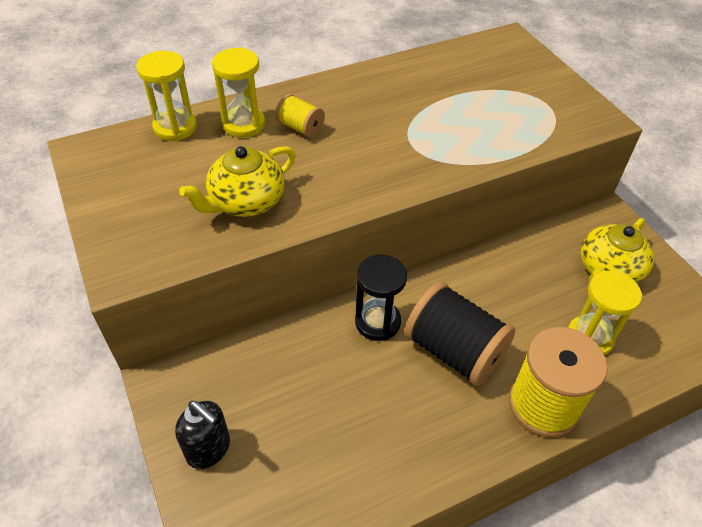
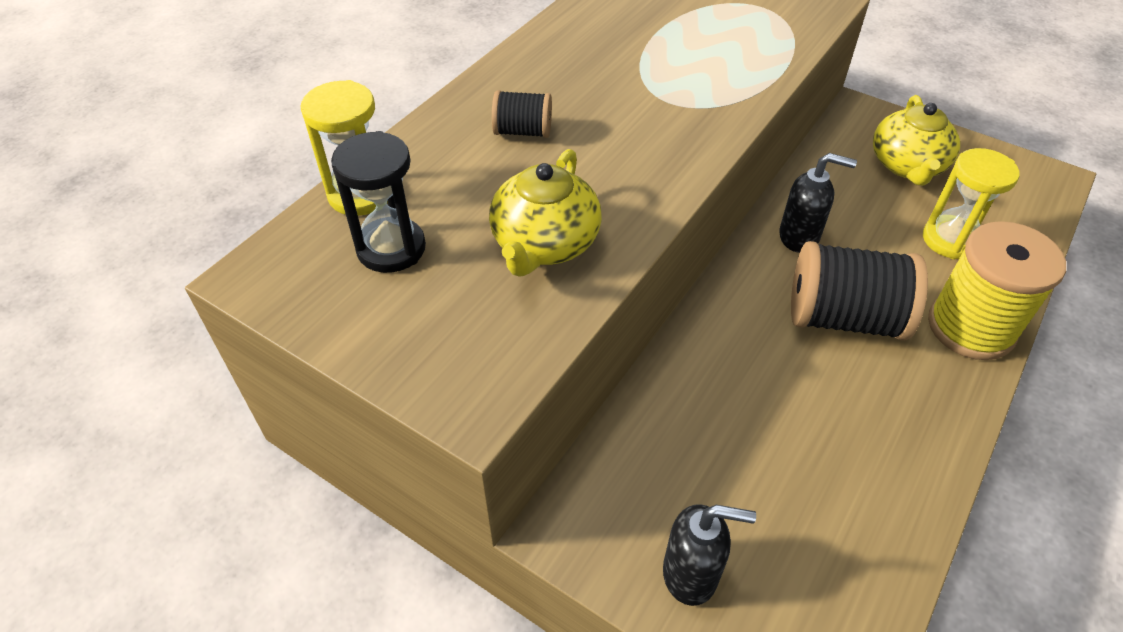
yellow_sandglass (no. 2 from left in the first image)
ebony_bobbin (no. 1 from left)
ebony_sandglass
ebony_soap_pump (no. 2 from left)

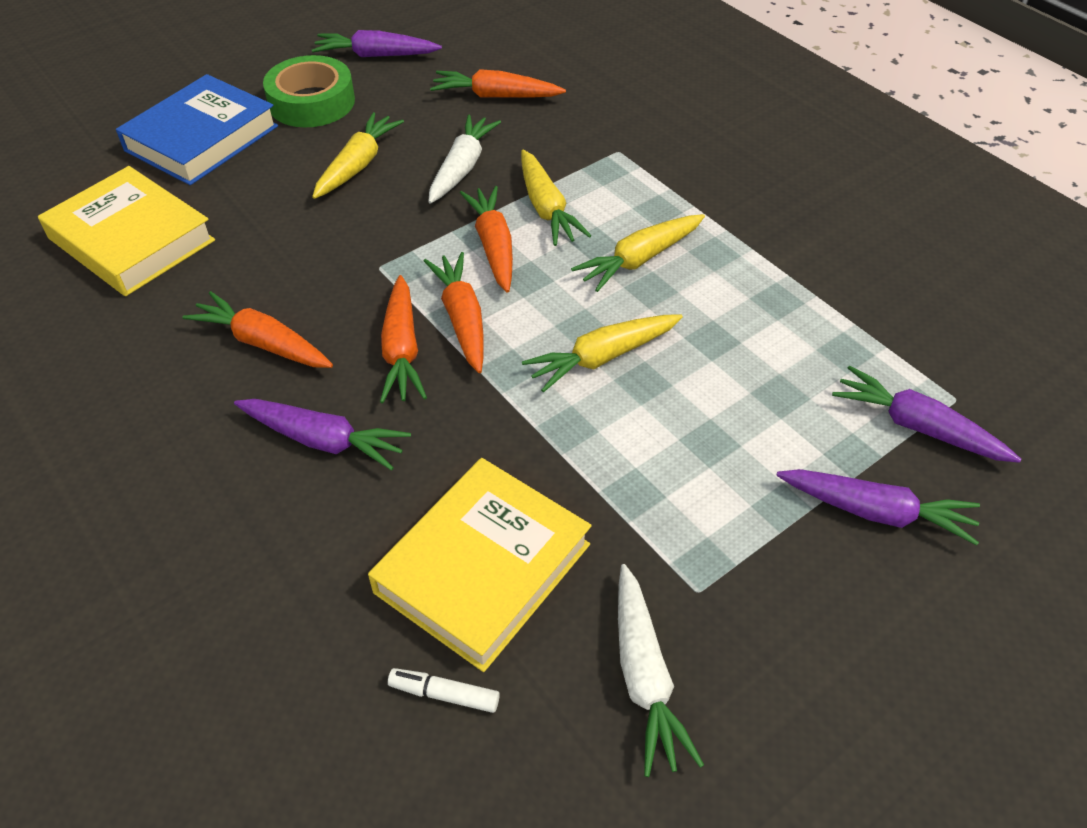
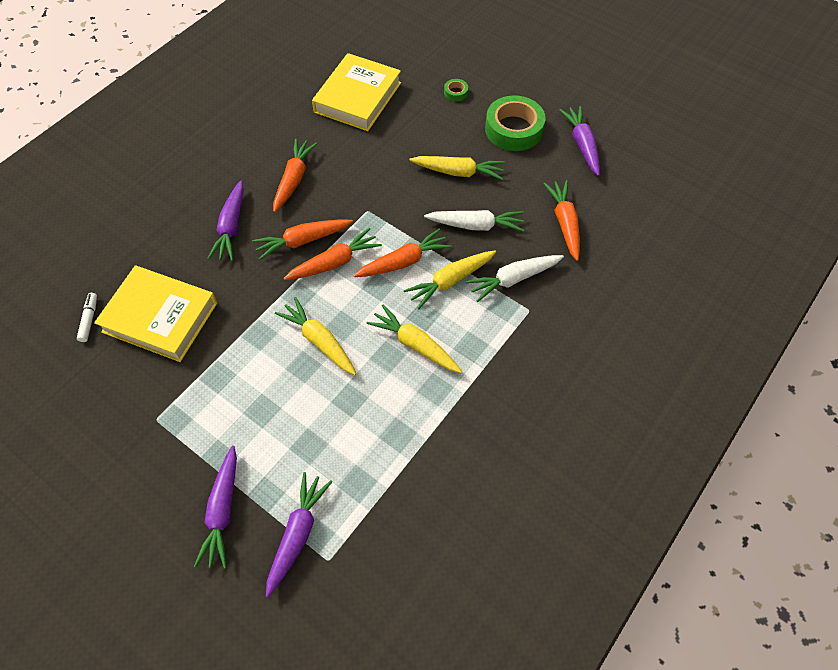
emerald_sticky_tape (no. 1 from left)
snow-white_carrot (no. 2 from left)

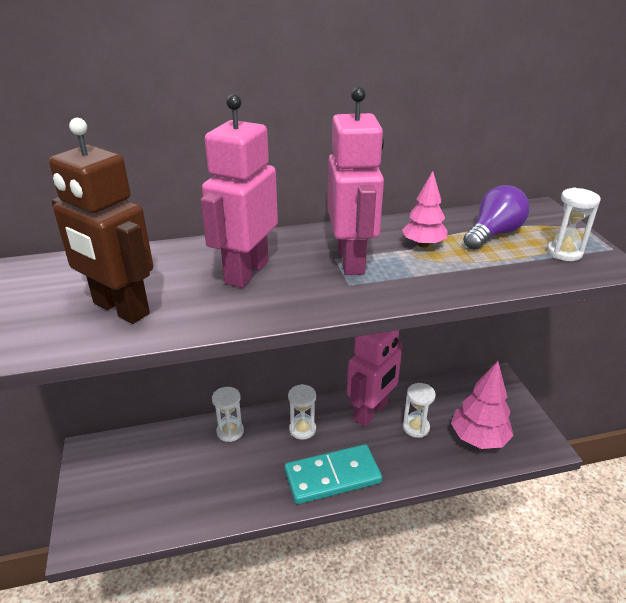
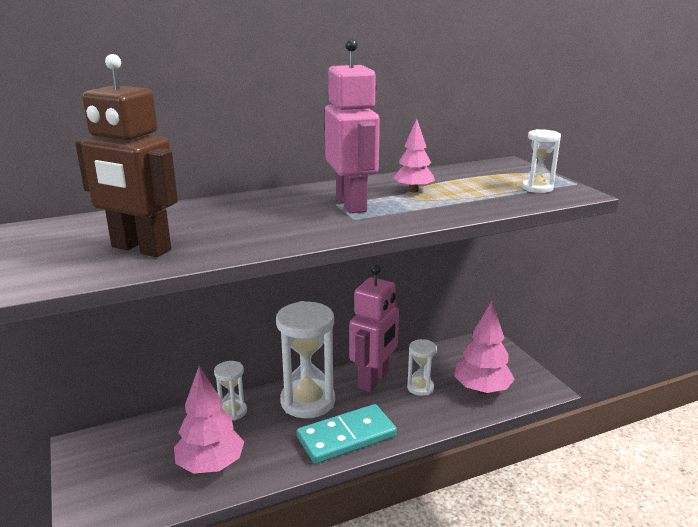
rose-pink_robot (no. 1 from left in the first image)
snow-white_sandglass (no. 2 from left)
royal_purple_bulb
rose-pink_fir_tree (no. 1 from left)

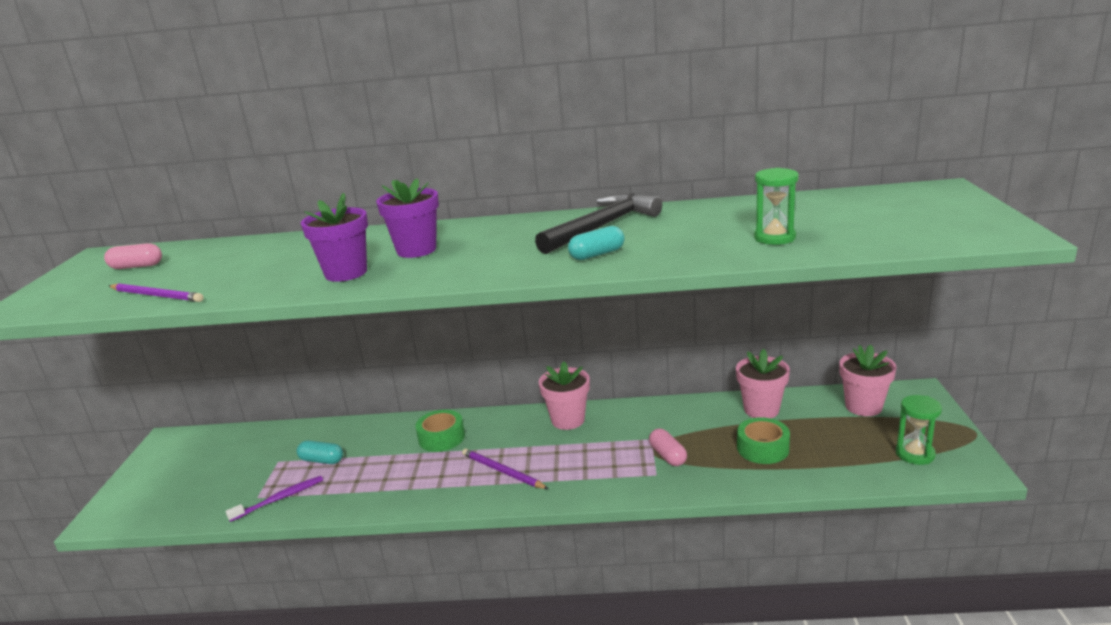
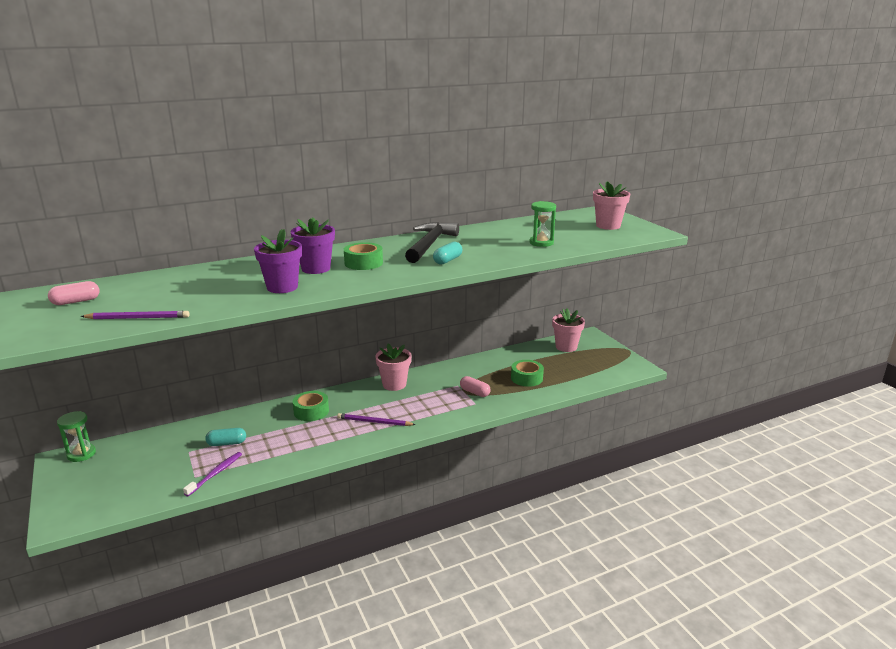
rose-pink_plant_pot (no. 3 from left)
emerald_sandglass (no. 1 from left)
emerald_sticky_tape (no. 2 from left)

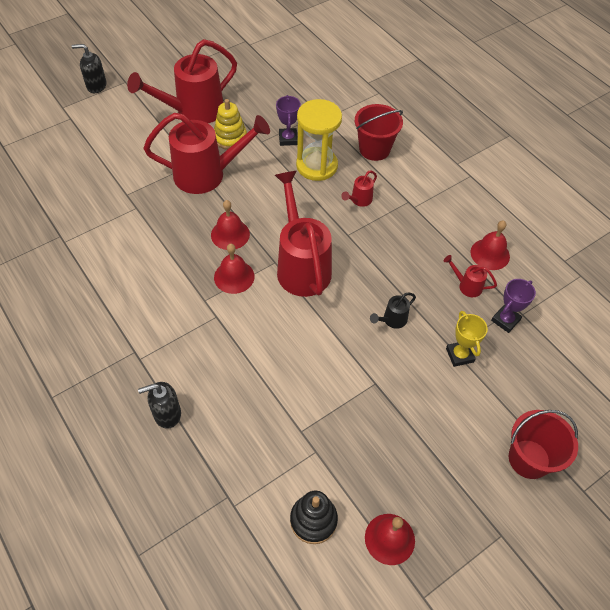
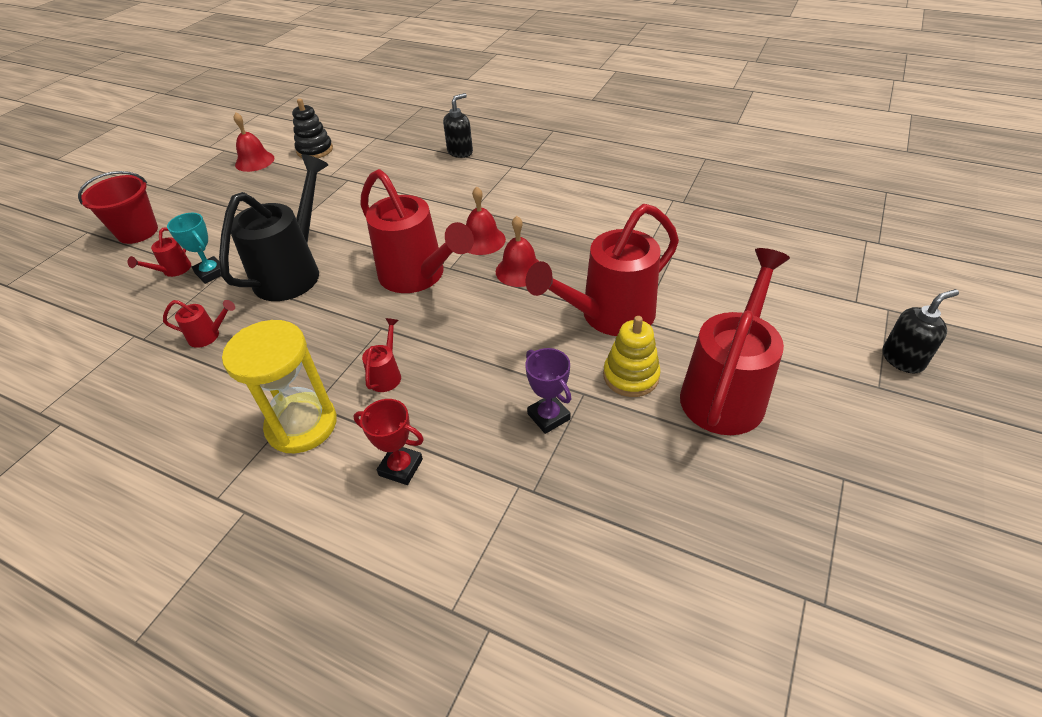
yellow_sandglass
red_prize_cup
ebony_watering_pot
teal_prize_cup
red_hand_bell (no. 4 from left in the first image)
royal_purple_prize_cup (no. 2 from left in the first image)
red_watering_pot (no. 1 from left)

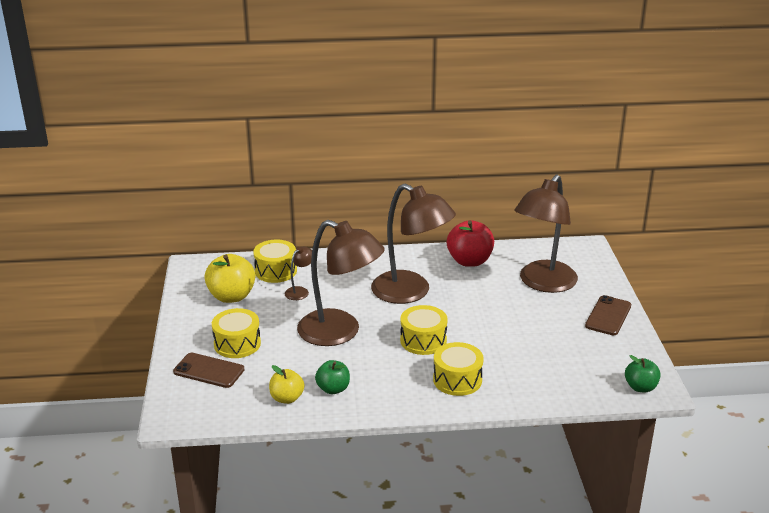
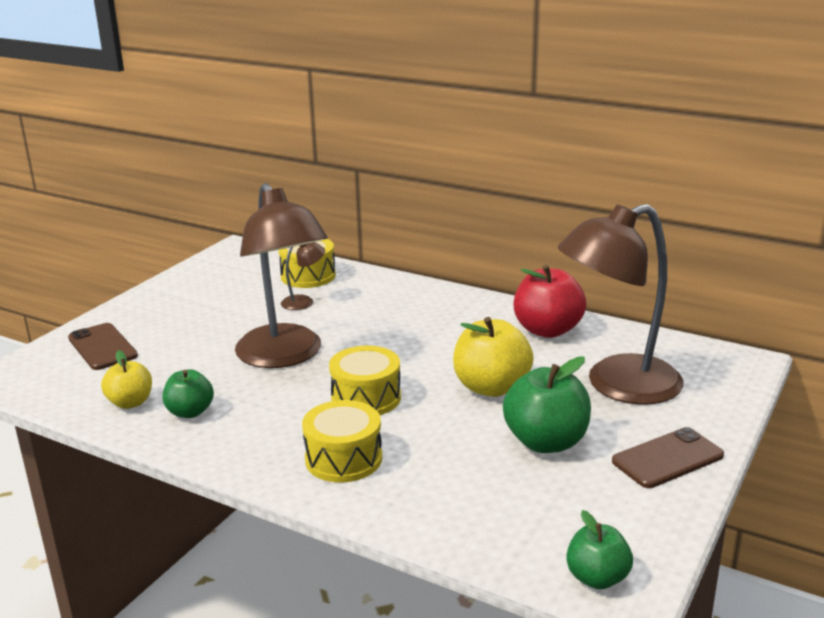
yellow_toy_apple (no. 2 from left)
yellow_drum (no. 1 from left in the first image)
dark_brown_lamp (no. 3 from left in the first image)
emerald_toy_apple (no. 2 from left)

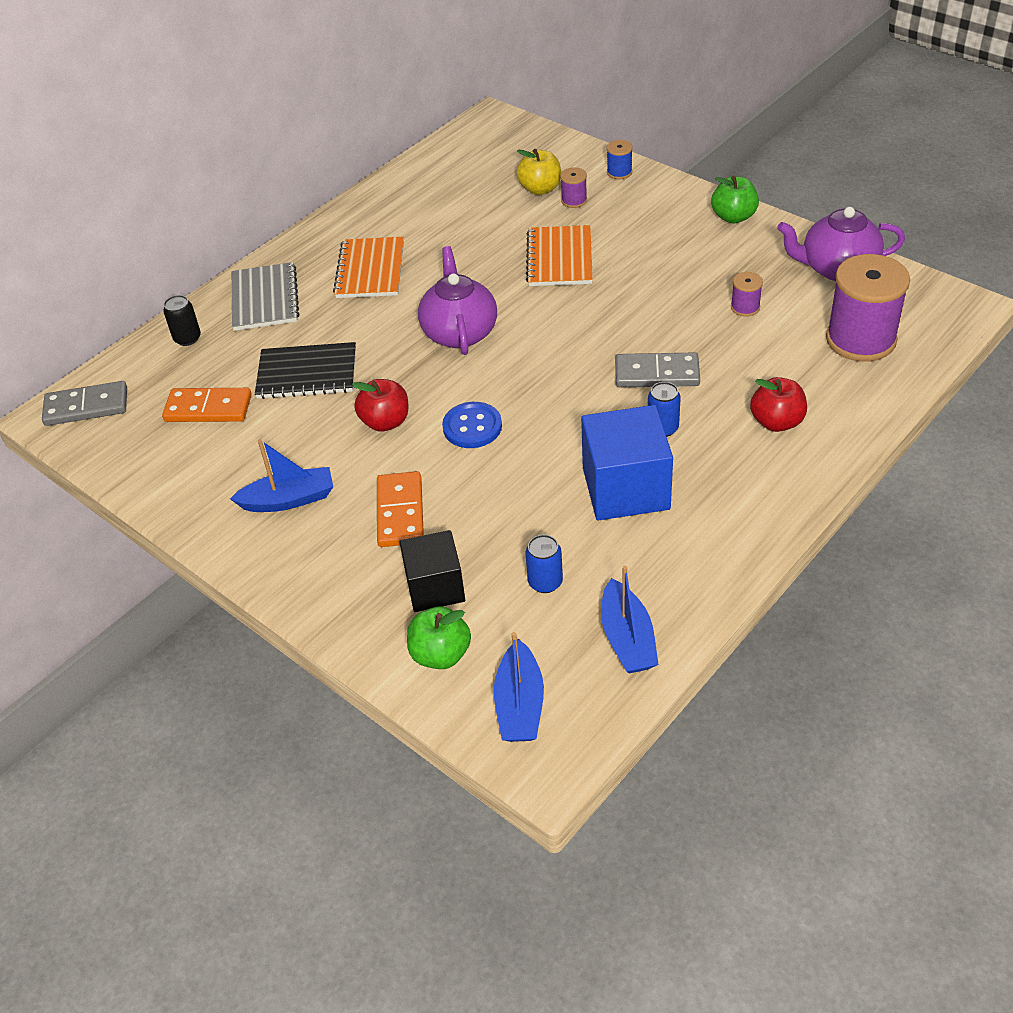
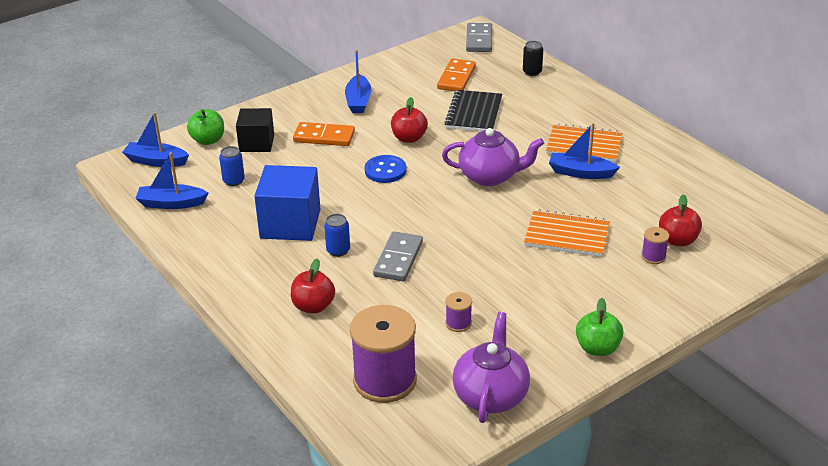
gray_exercise_book
red_toy_apple (no. 3 from left)
royal_blue_bobbin
royal_blue_sailboat (no. 4 from left)

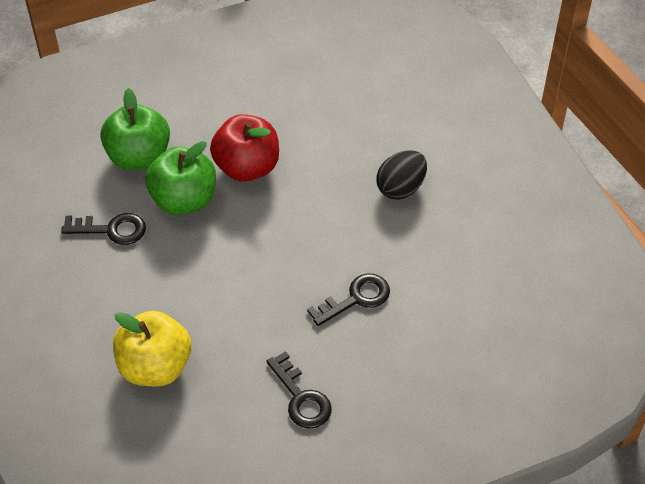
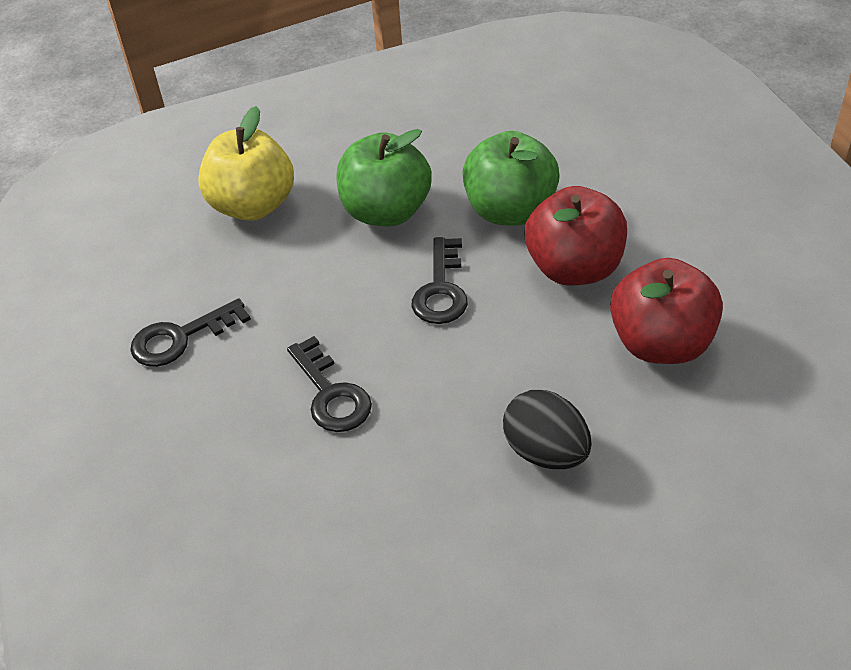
ebony_key (no. 3 from left)
emerald_toy_apple (no. 1 from left)
red_toy_apple (no. 2 from left)

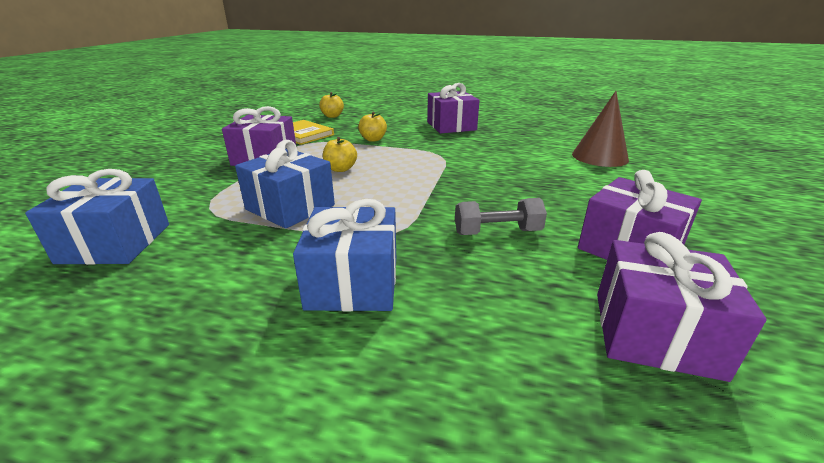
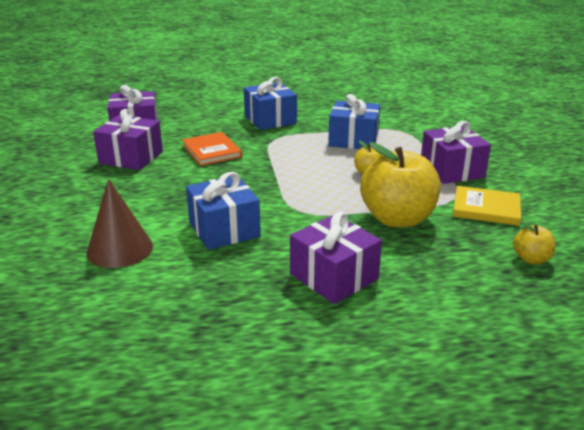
royal_blue_present (no. 1 from left)
yellow_toy_apple (no. 2 from left)
bright_orange_hardback

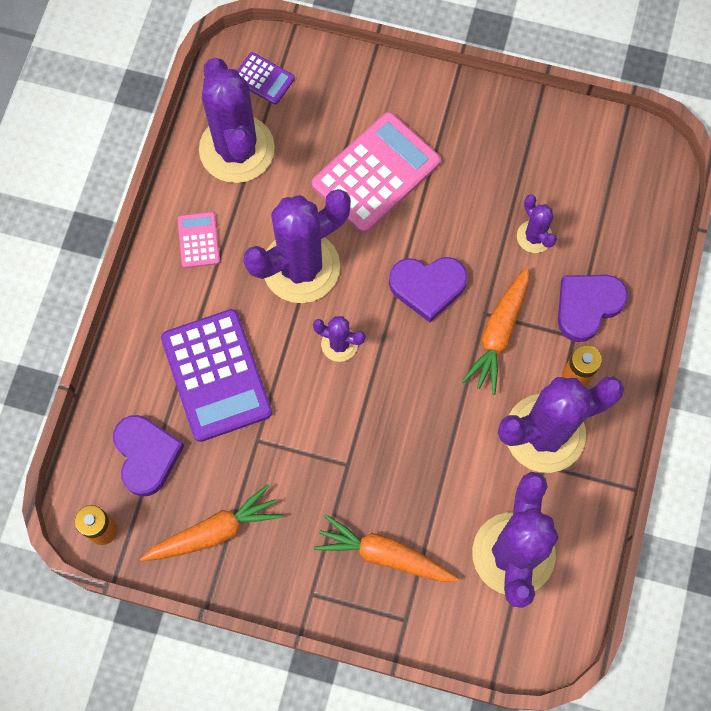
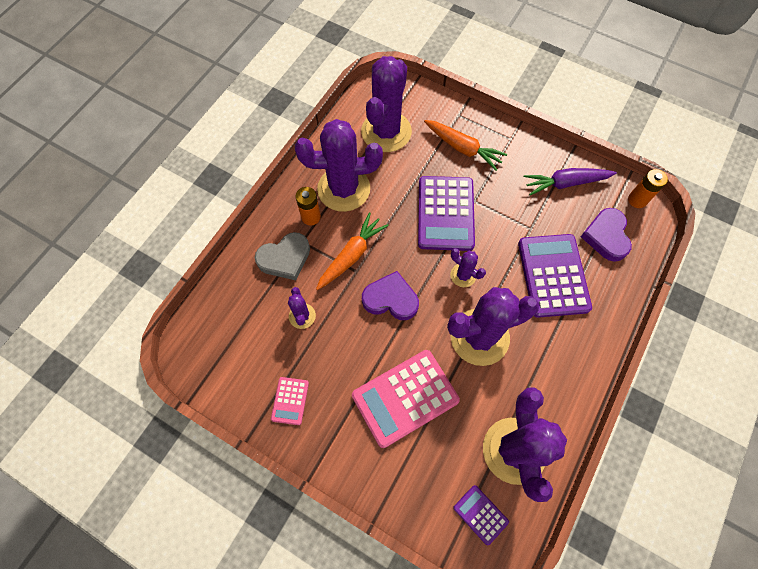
royal_purple_carrot
rose-pink_calculator (no. 1 from left)
gray_love_heart
royal_purple_calculator (no. 1 from left)

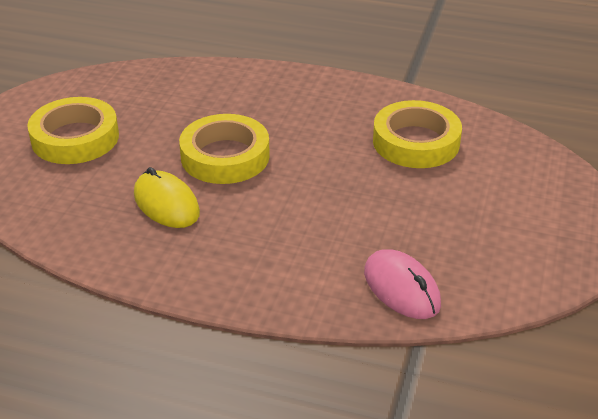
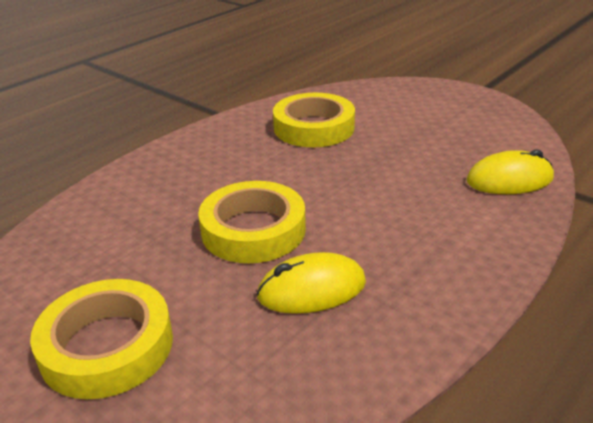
yellow_mouse (no. 2 from left)

